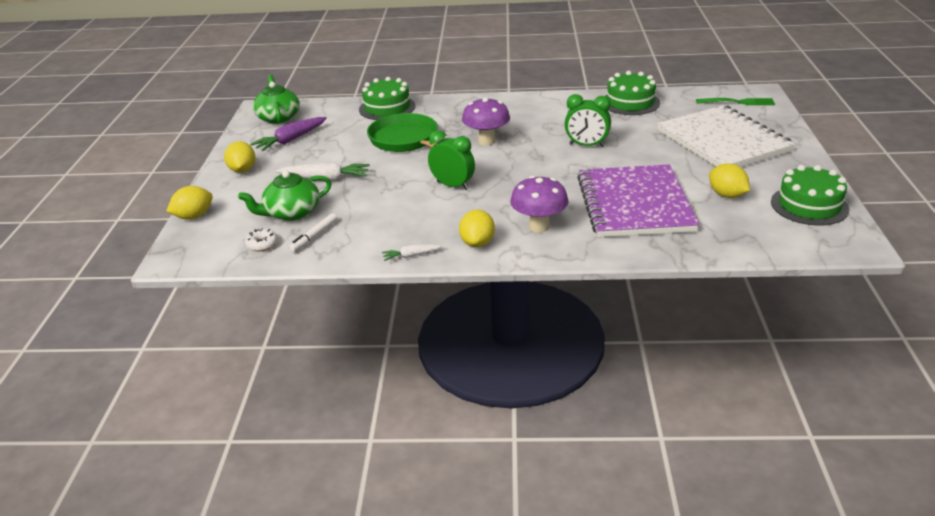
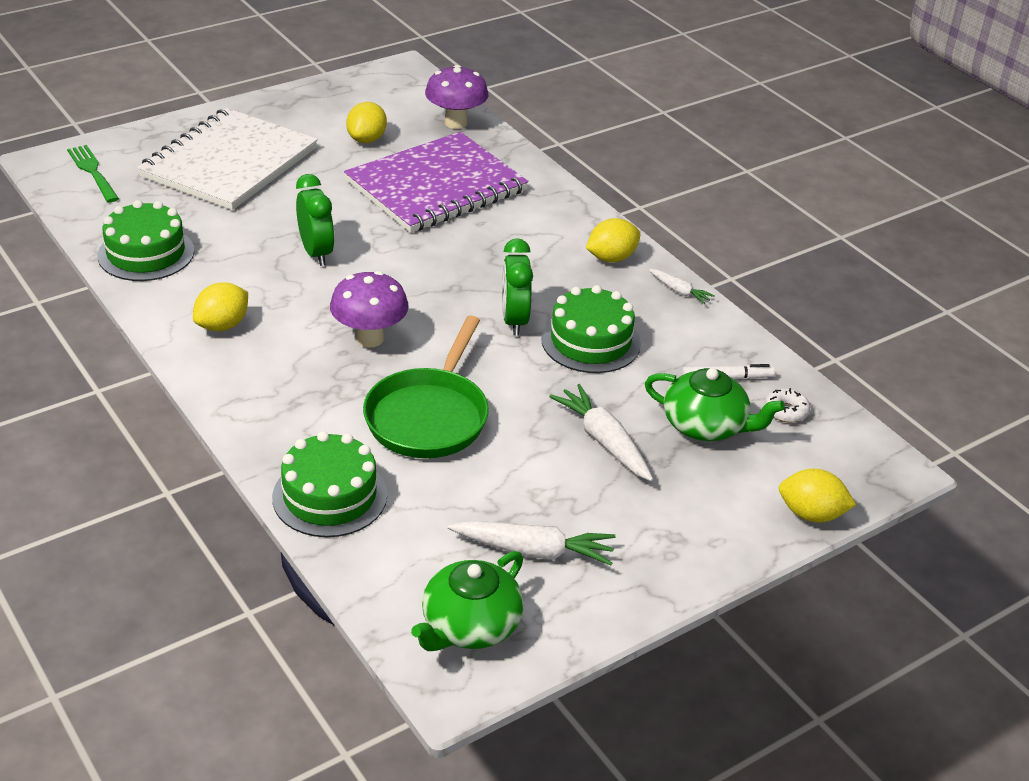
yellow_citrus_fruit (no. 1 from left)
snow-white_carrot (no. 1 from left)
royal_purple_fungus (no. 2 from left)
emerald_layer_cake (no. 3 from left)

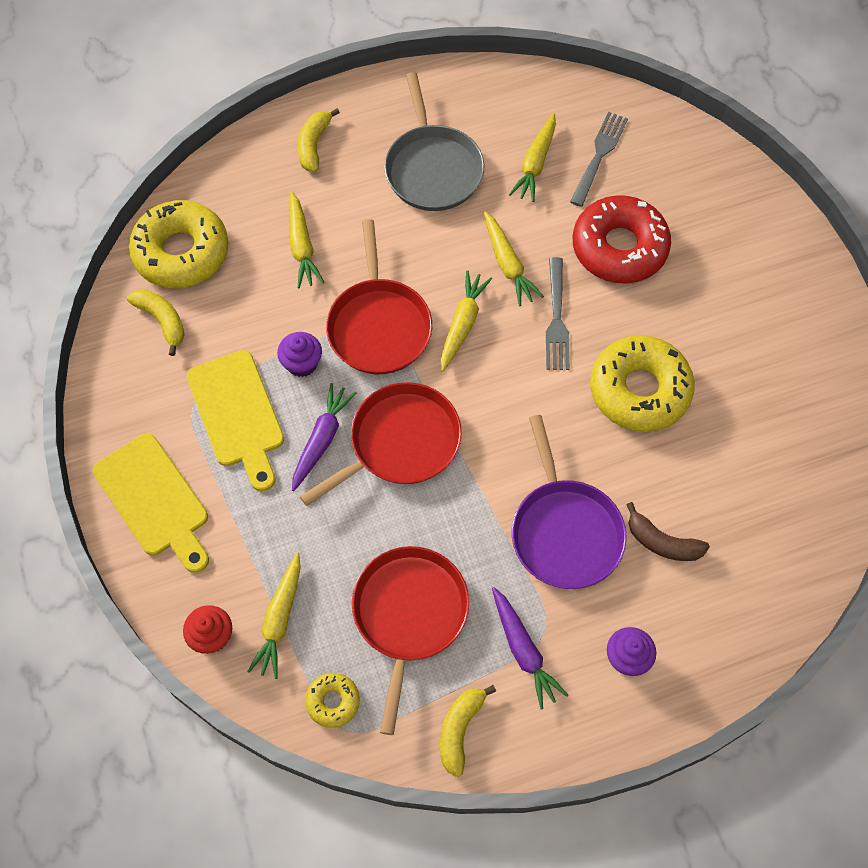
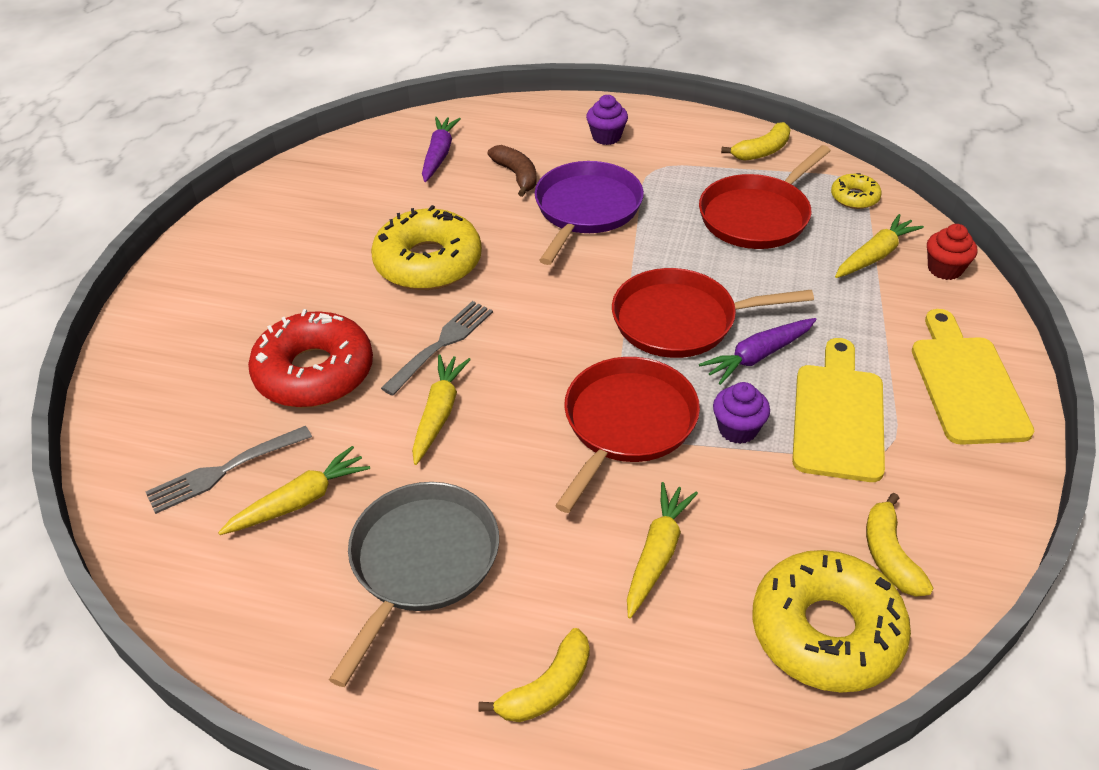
yellow_carrot (no. 3 from left in the first image)
royal_purple_carrot (no. 1 from left)

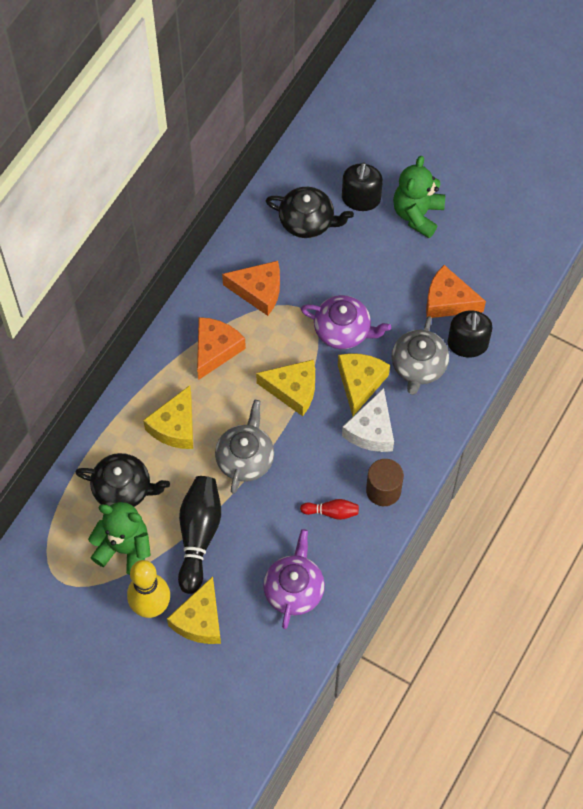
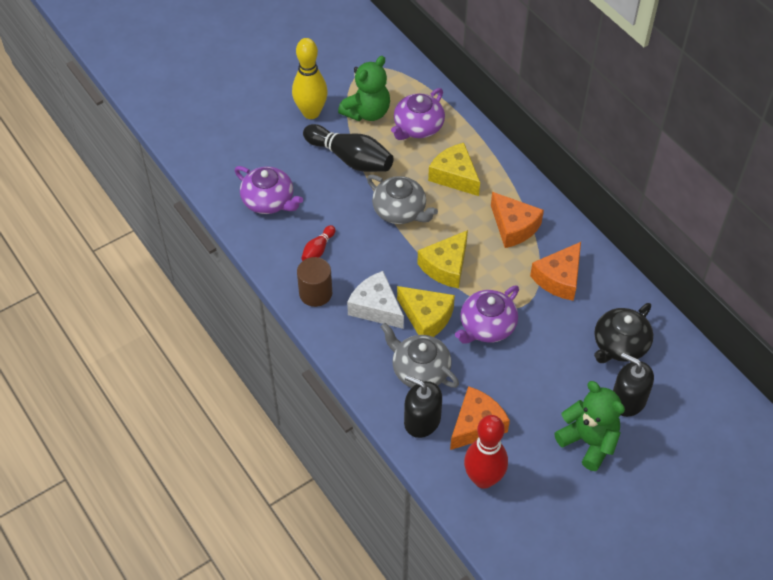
royal_purple_tea_pot (no. 2 from left)
yellow_cheese (no. 2 from left in the first image)
red_skittle (no. 2 from left)

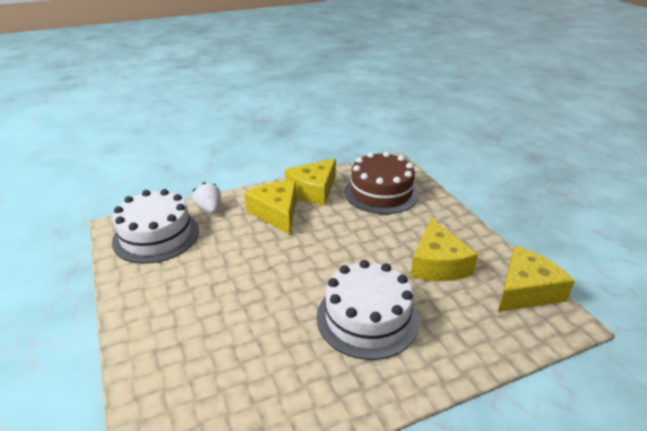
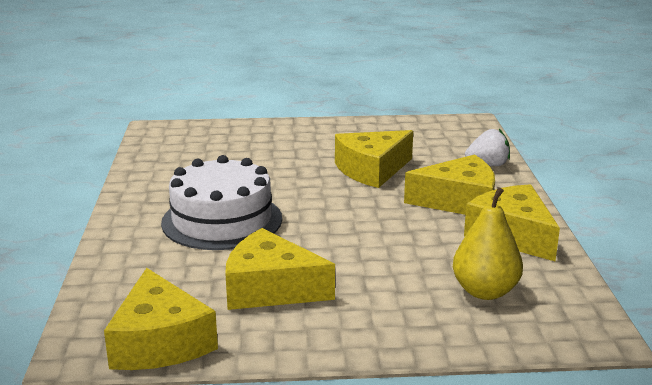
snow-white_layer_cake (no. 1 from left in the first image)
yellow_pear
yellow_cheese (no. 3 from left)

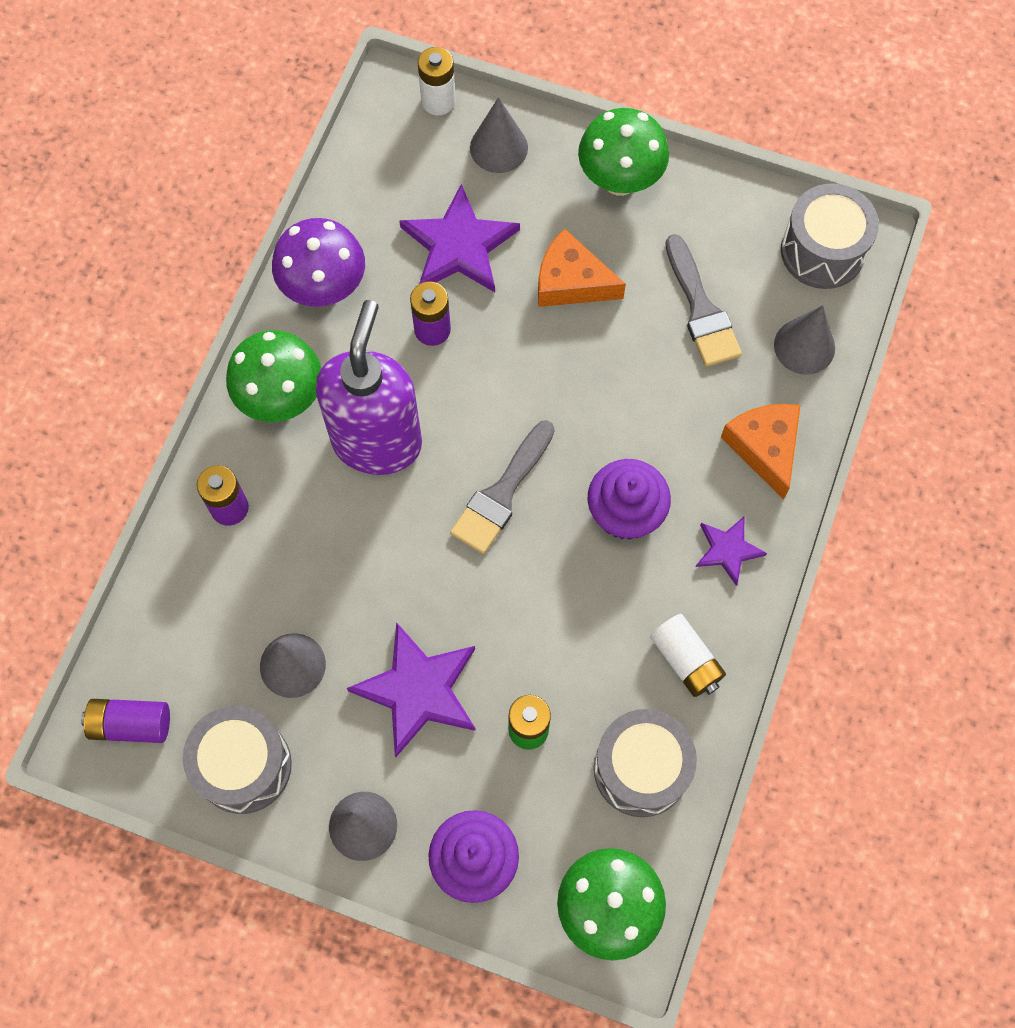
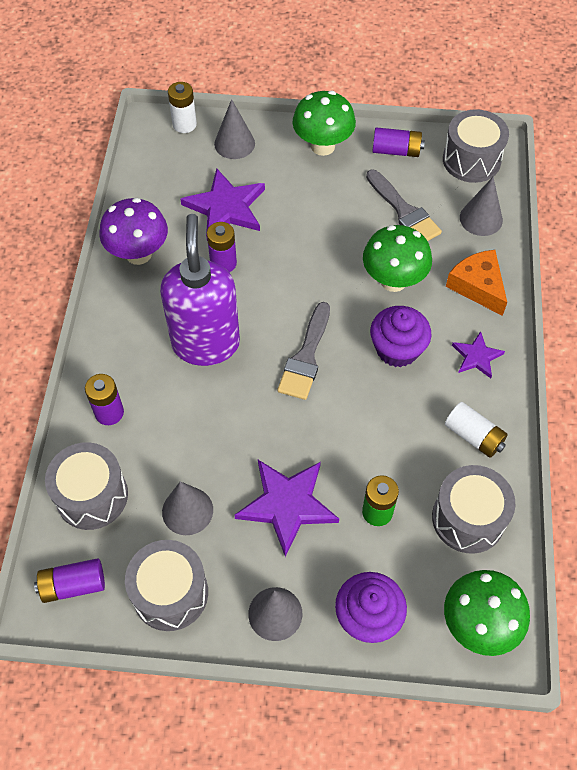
emerald_fungus (no. 2 from left)
bright_orange_cheese (no. 1 from left in the first image)
gray_drum (no. 1 from left)
royal_purple_power_cell (no. 4 from left)

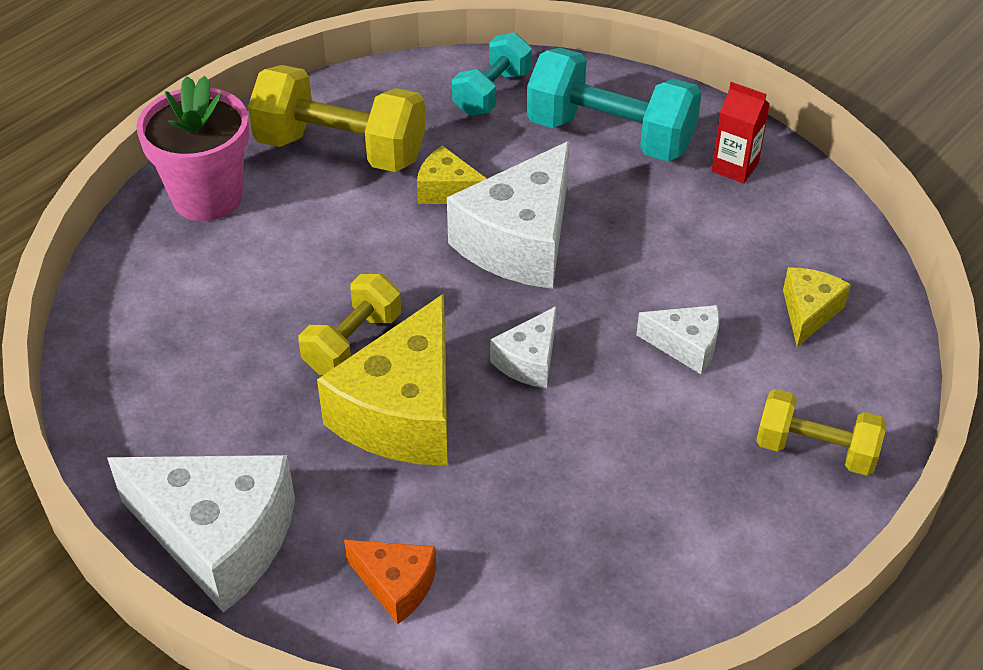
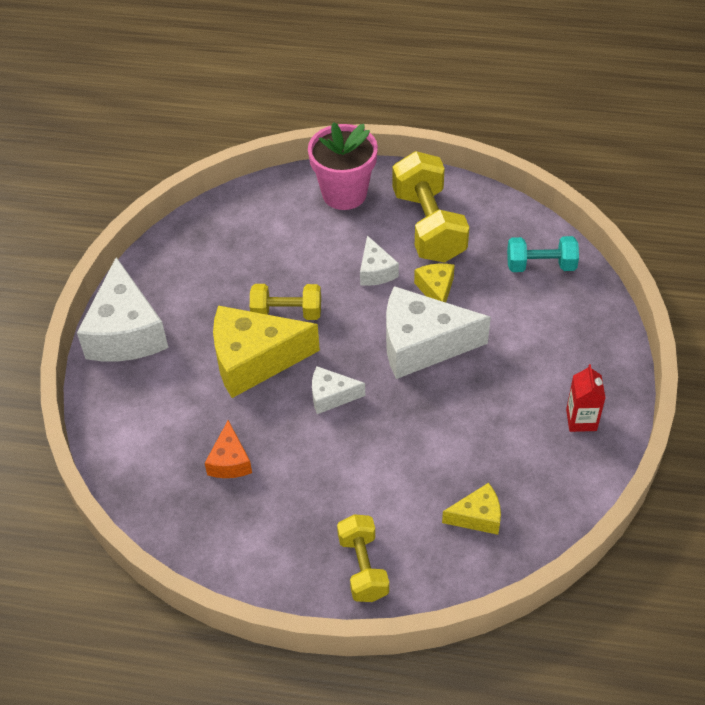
bright_orange_cheese
teal_free_weight (no. 2 from left in the first image)
snow-white_cheese (no. 3 from left)

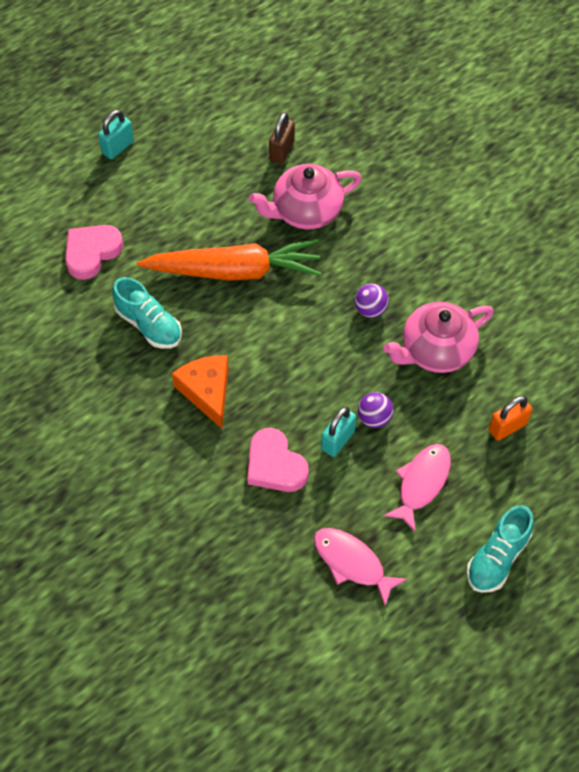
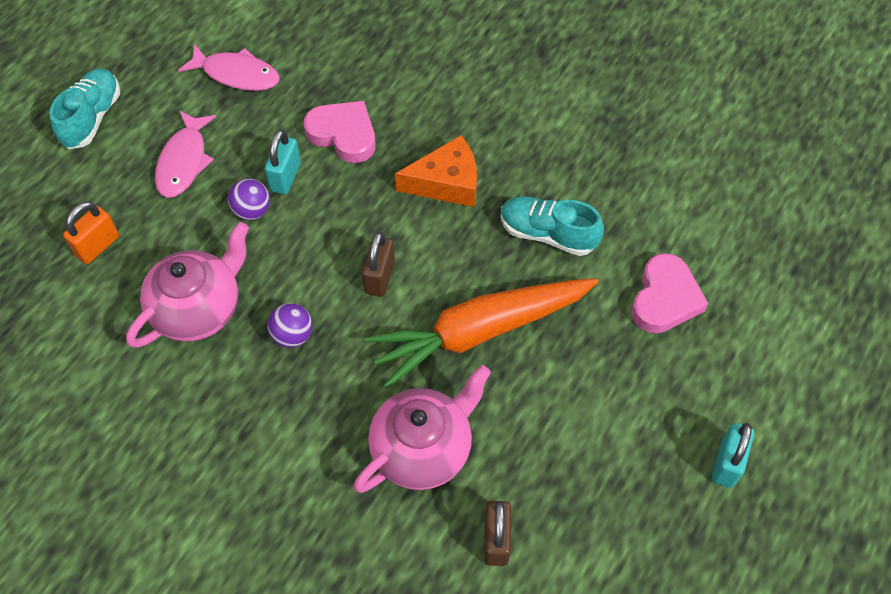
bright_orange_cheese
dark_brown_small_lock (no. 1 from left)

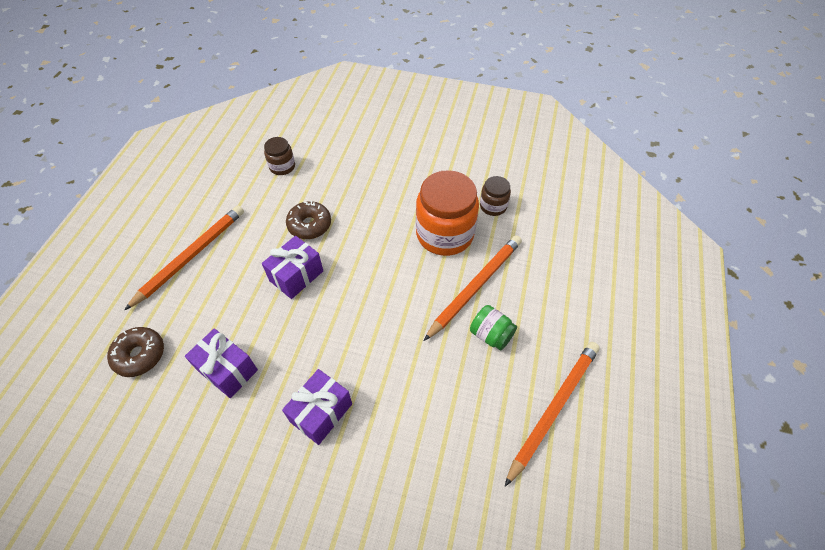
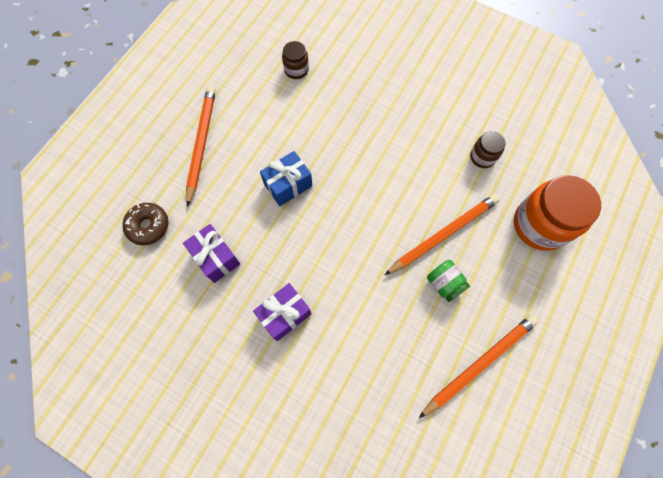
bright_orange_wooden_pencil (no. 1 from left)
royal_blue_present
dark_brown_donut (no. 2 from left in the first image)
bright_orange_preserve_jar

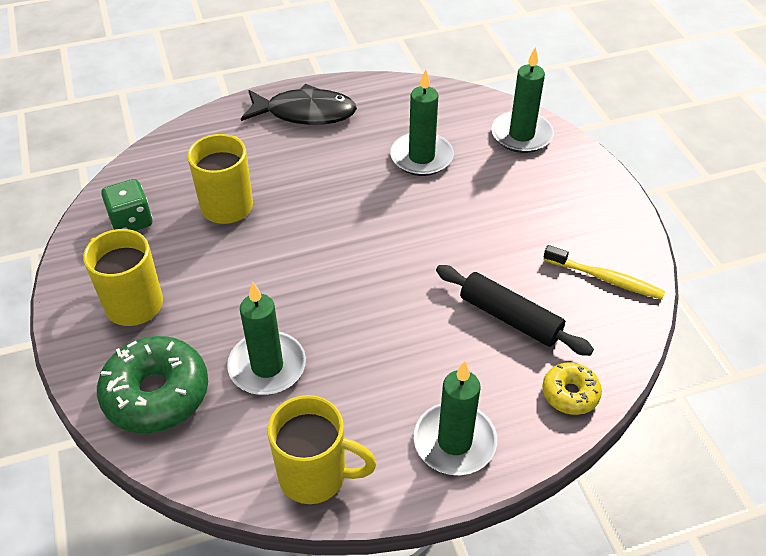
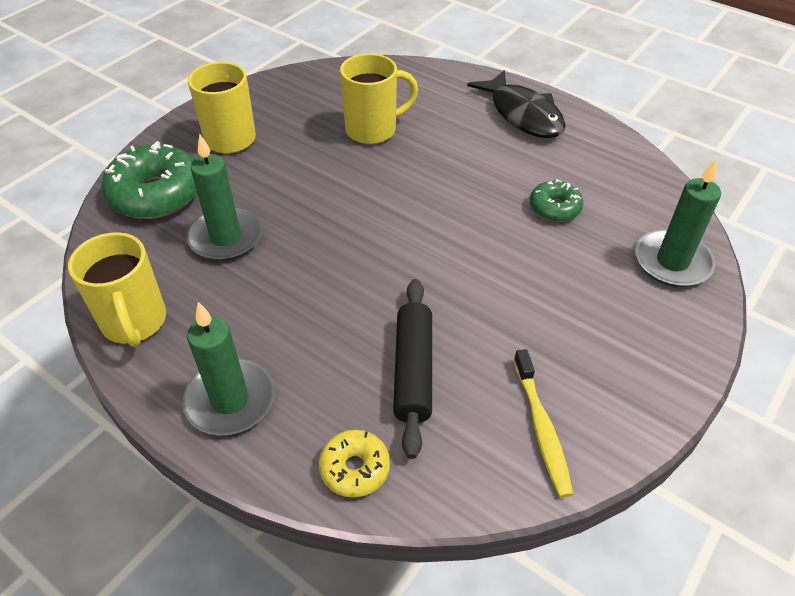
emerald_dice
emerald_donut (no. 2 from left)

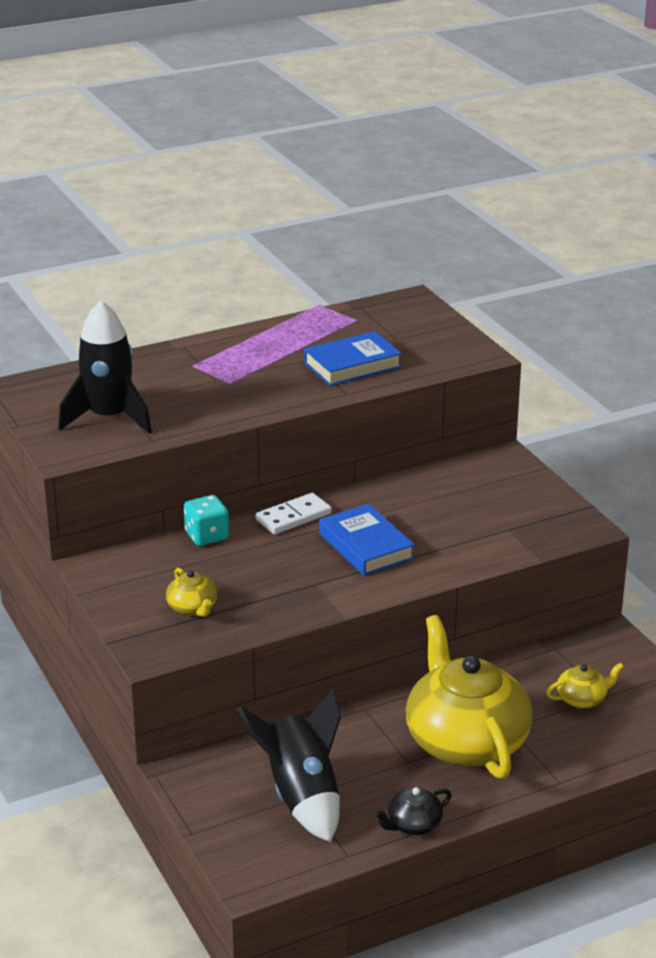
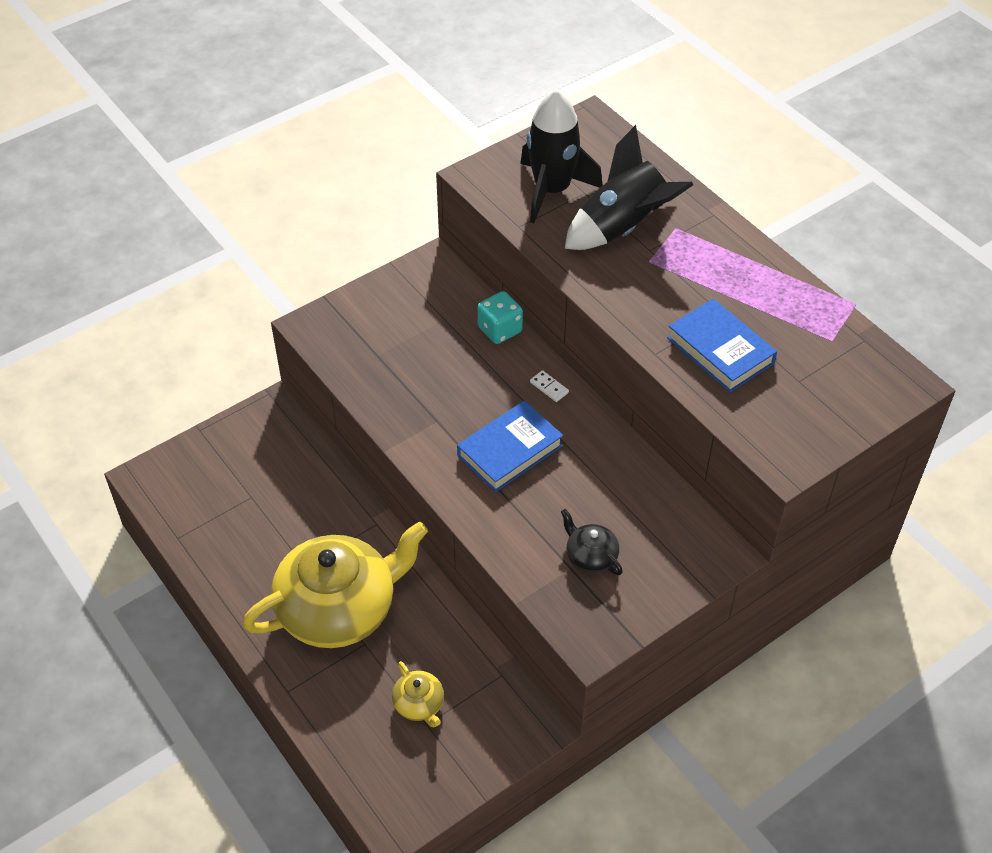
yellow_tea_pot (no. 1 from left in the first image)
ebony_spaceship (no. 2 from left)
snow-white_domino
ebony_tea_pot

